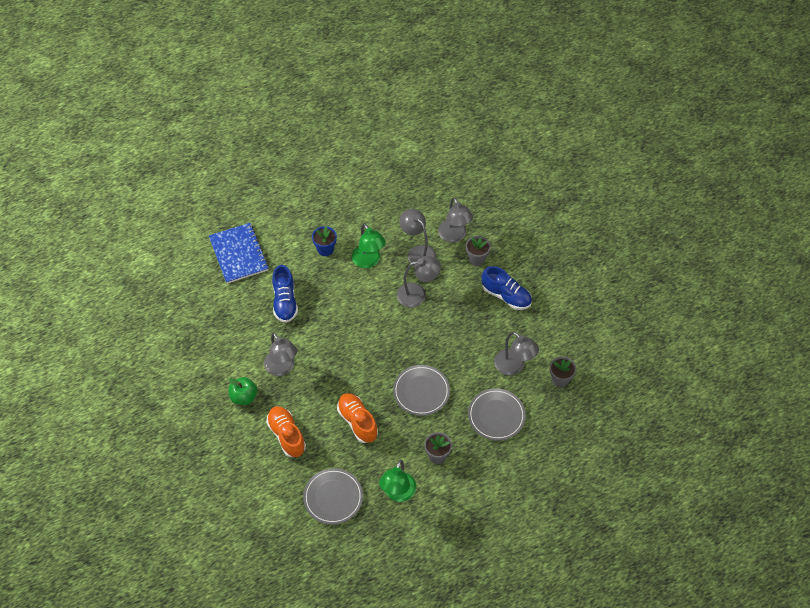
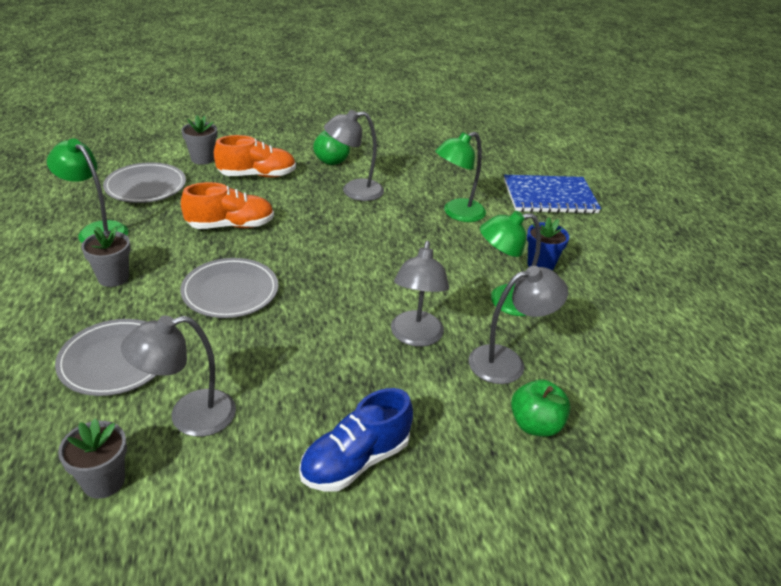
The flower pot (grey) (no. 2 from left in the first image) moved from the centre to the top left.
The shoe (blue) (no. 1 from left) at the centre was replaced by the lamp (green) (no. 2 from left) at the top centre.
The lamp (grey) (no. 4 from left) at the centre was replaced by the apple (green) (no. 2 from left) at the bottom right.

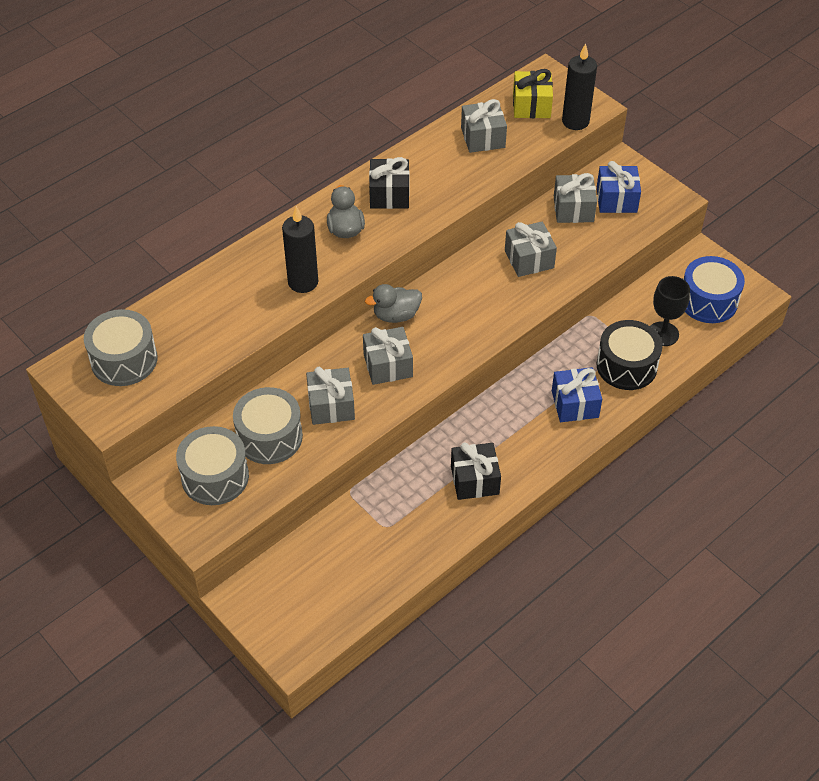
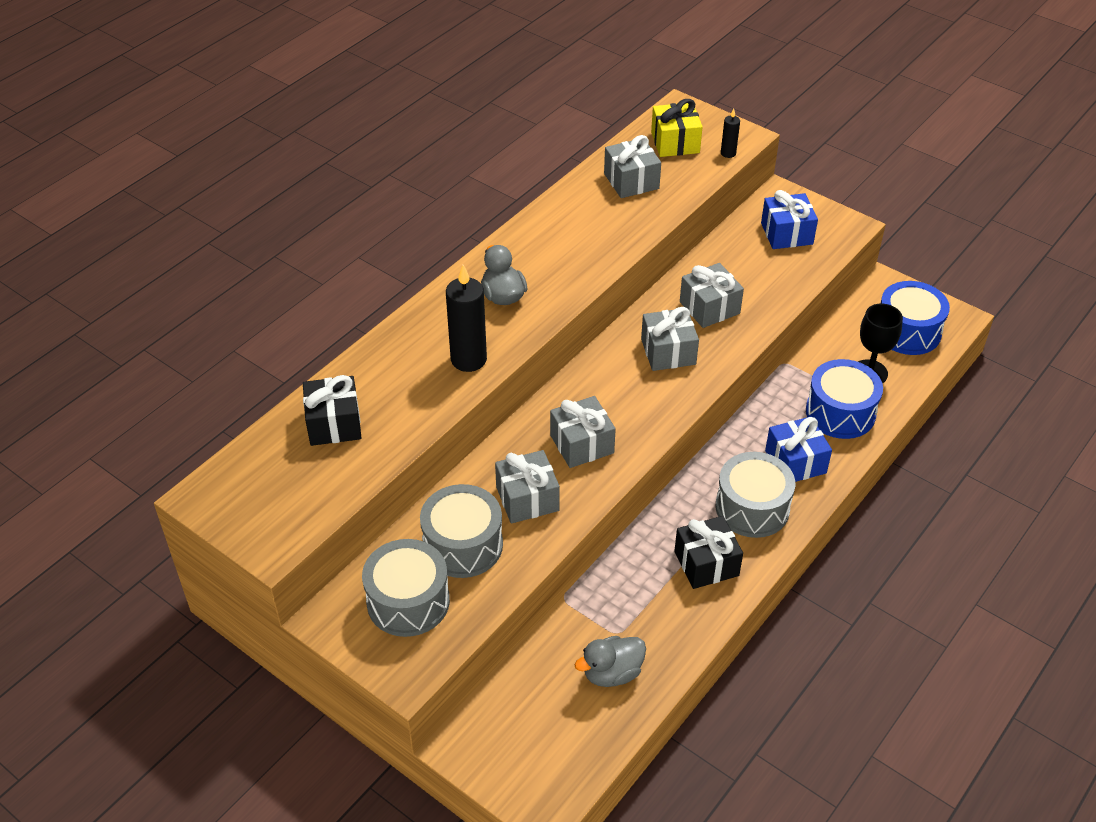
The gift (black) (no. 1 from left) moved from the top centre to the middle left.
The duck (grey) (no. 2 from left) moved from the centre to the bottom centre.
The gift (grey) (no. 5 from left in the first image) moved from the top right to the centre.
The drum (grey) (no. 1 from left in the first image) moved from the middle left to the middle right.
The candle (black) (no. 2 from left) at the top right changed to 0.50 times the size.
The drum (black) at the middle right became the drum (blue) (no. 1 from left) at the middle right.

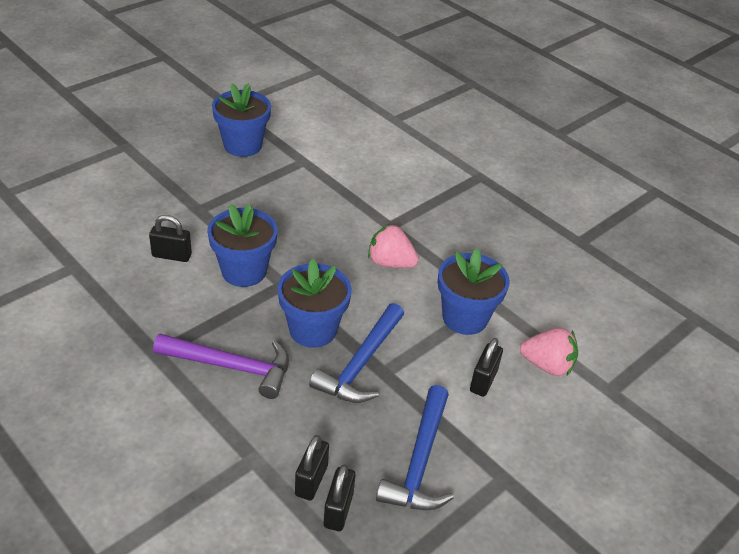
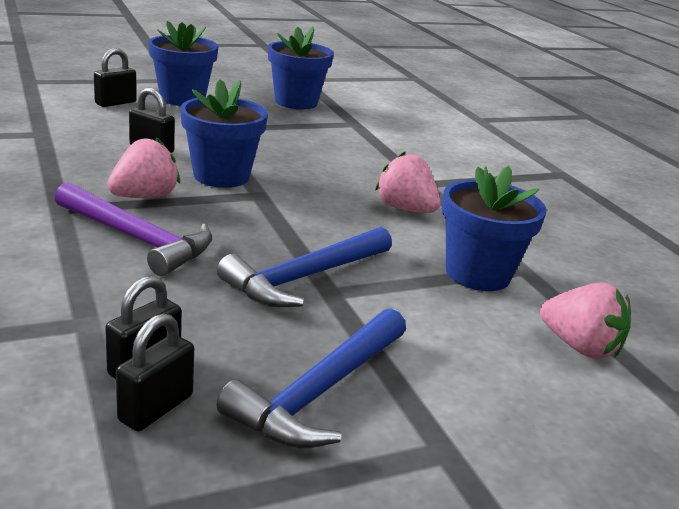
The padlock (black) (no. 4 from left in the first image) moved from the centre to the top left.
The strawberry (pink) (no. 1 from left) at the top left appeared.
The flower pot (blue) (no. 3 from left in the first image) moved from the centre to the top left.

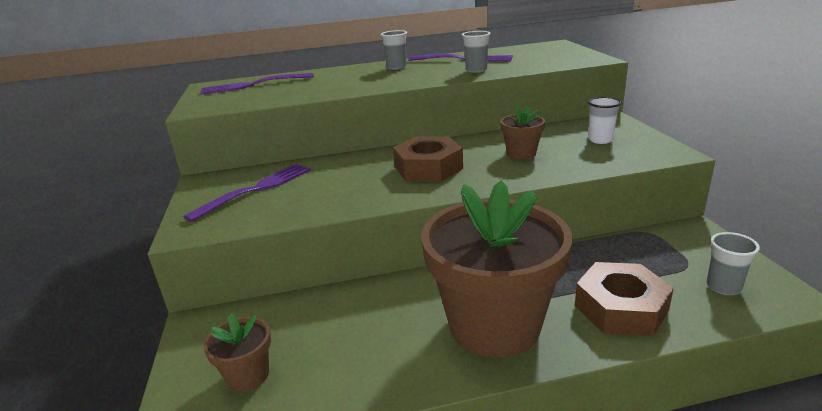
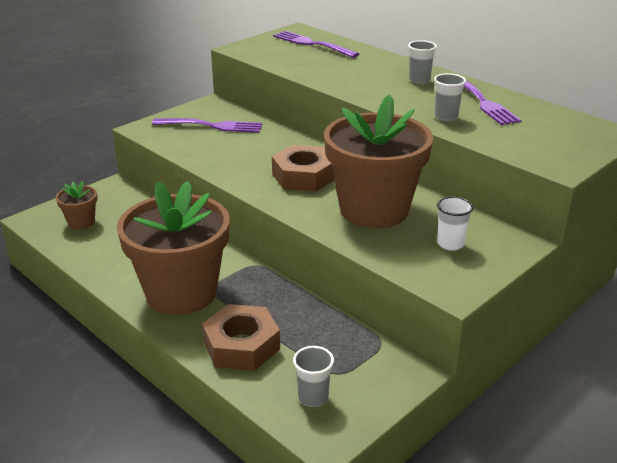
The flower pot (brown) (no. 3 from left) at the top centre changed to 2.34 times the size.

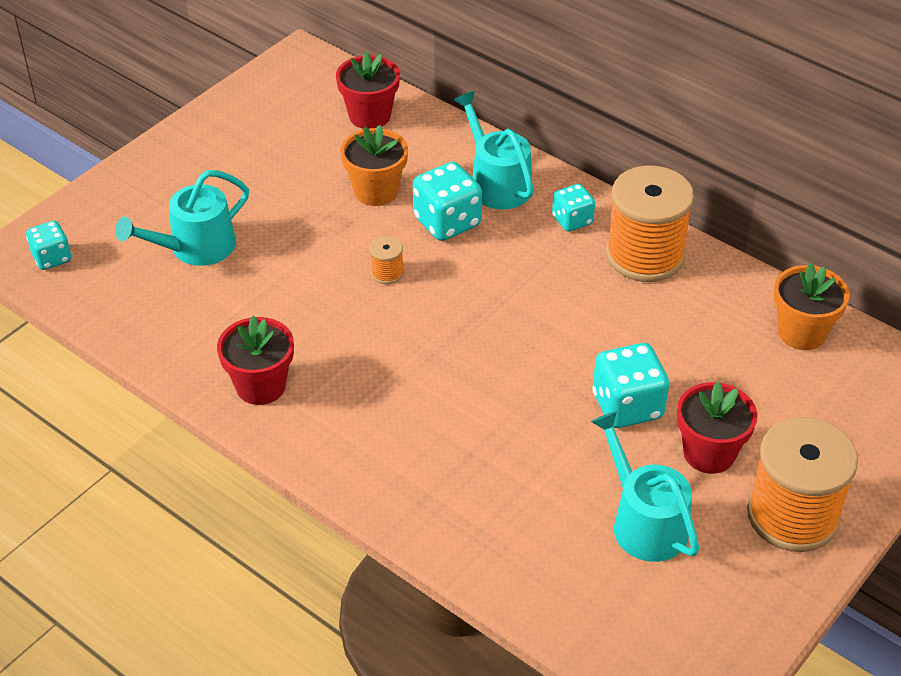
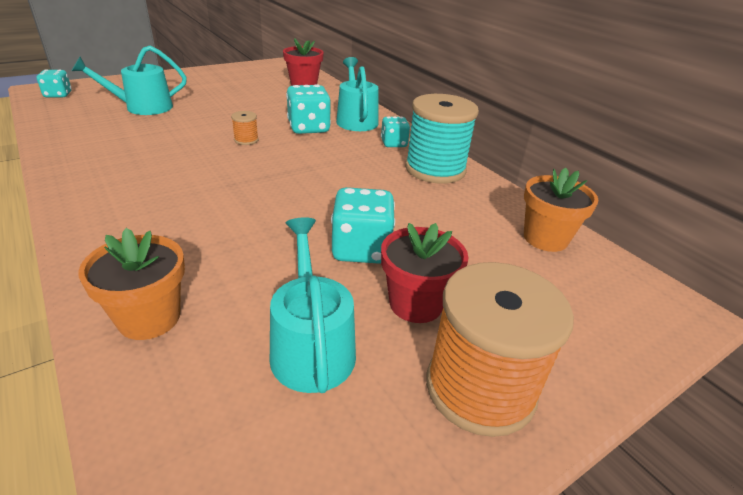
The flower pot (orange) (no. 1 from left) moved from the top centre to the middle left.
The spool (orange) (no. 2 from left) at the top right became the spool (turquoise) at the top centre.
The flower pot (red) (no. 1 from left) at the middle left disappeared.

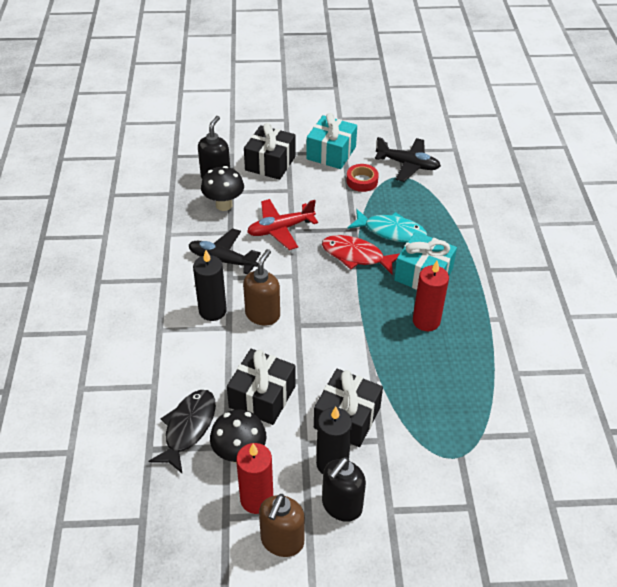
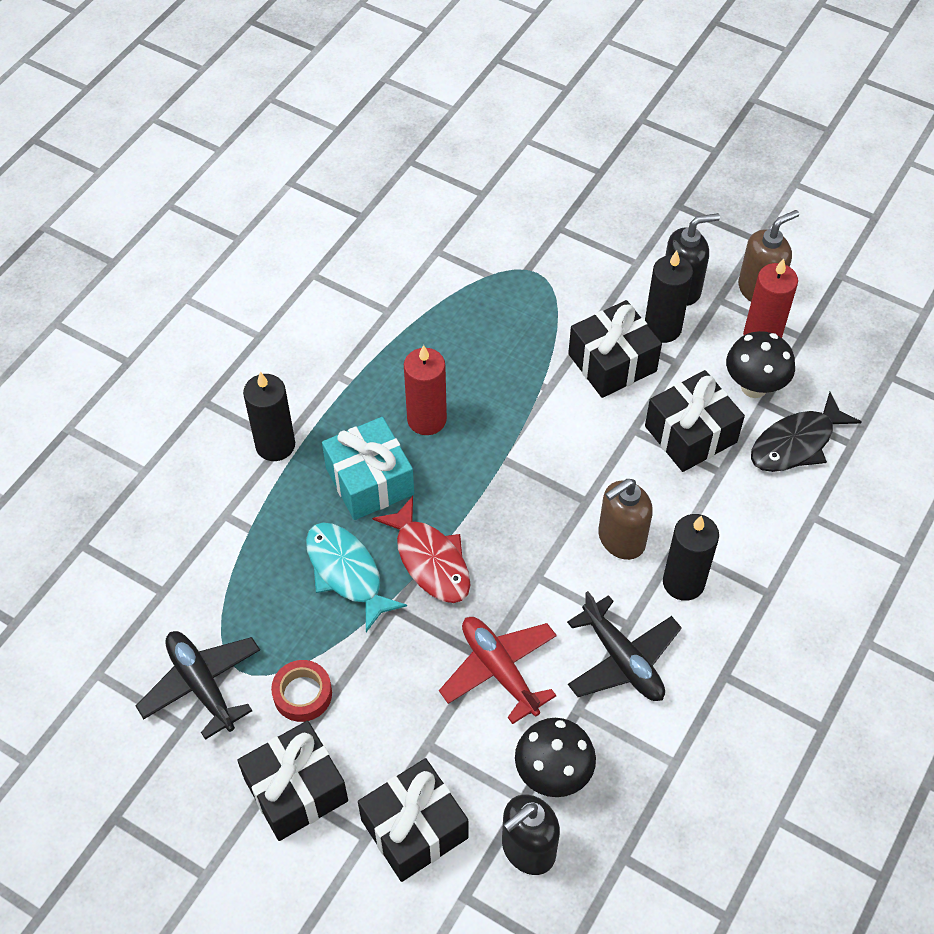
The gift (turquoise) (no. 1 from left) at the top centre became the gift (black) (no. 1 from left) at the bottom left.
The candle (black) (no. 1 from left) at the middle left appeared.
The plane (red) at the centre turned 135 degrees counterclockwise.

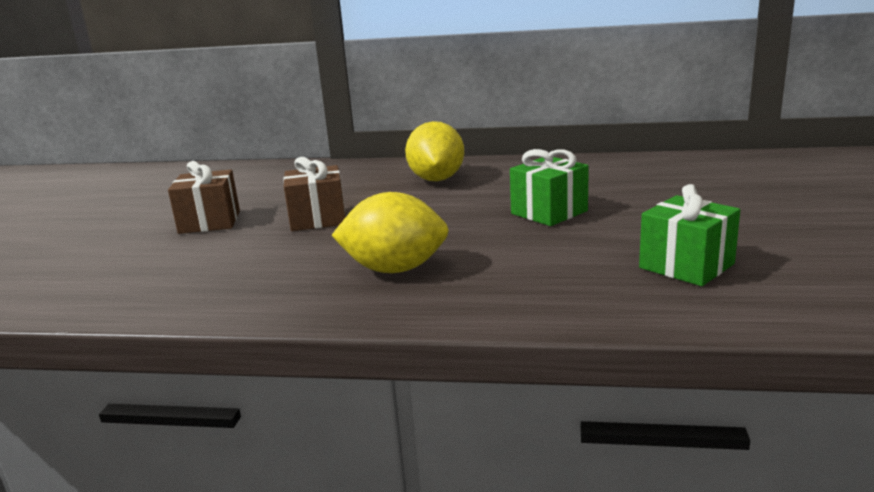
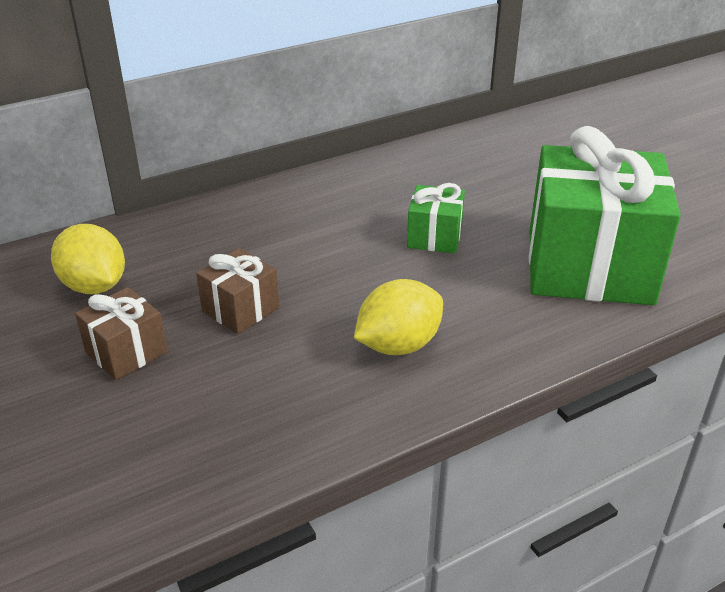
The lemon (yellow) (no. 2 from left in the first image) moved from the top centre to the middle left.
The gift (green) (no. 2 from left) at the middle right changed to 2.24 times the size.

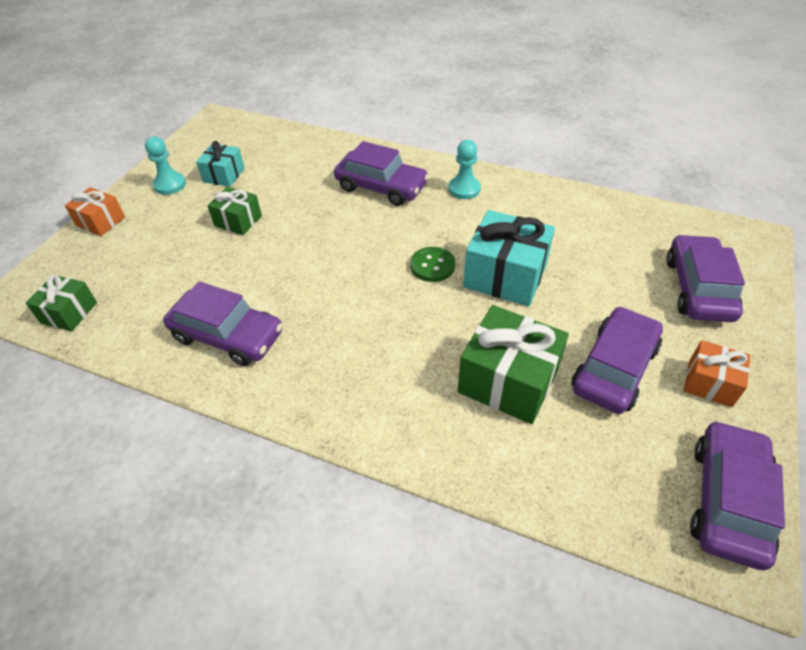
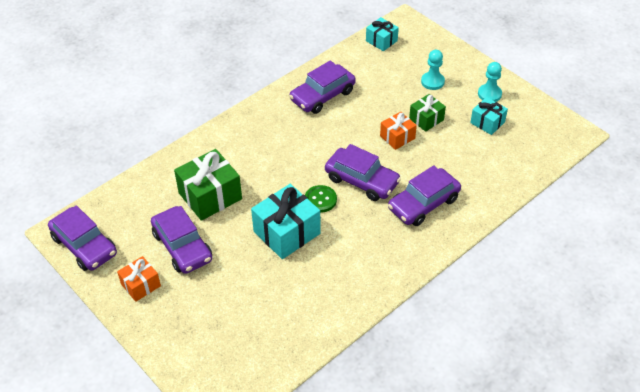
The car (purple) (no. 4 from left) moved from the middle right to the centre.
The gift (green) (no. 1 from left) at the middle left became the gift (turquoise) (no. 2 from left) at the top centre.
The gift (orange) (no. 1 from left in the first image) moved from the top left to the centre.
The pawn (turquoise) (no. 2 from left in the first image) moved from the top centre to the top right.

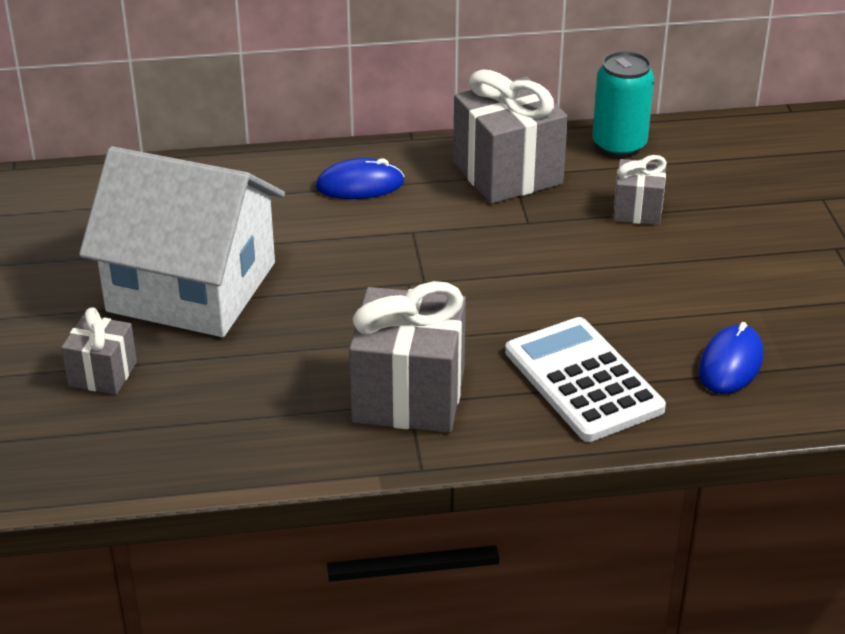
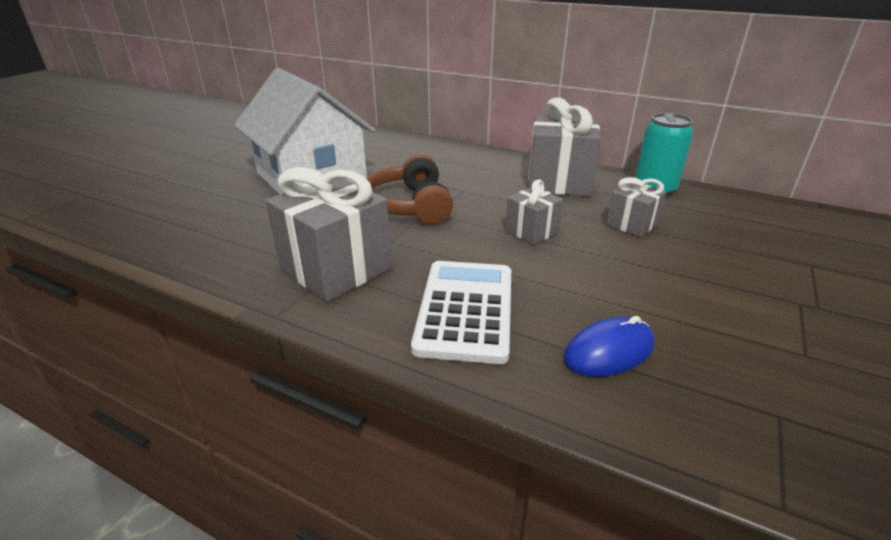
The headphones (brown) at the centre appeared.
The gift (grey) (no. 1 from left in the first image) moved from the middle left to the centre.
The mouse (blue) (no. 1 from left) at the top centre disappeared.

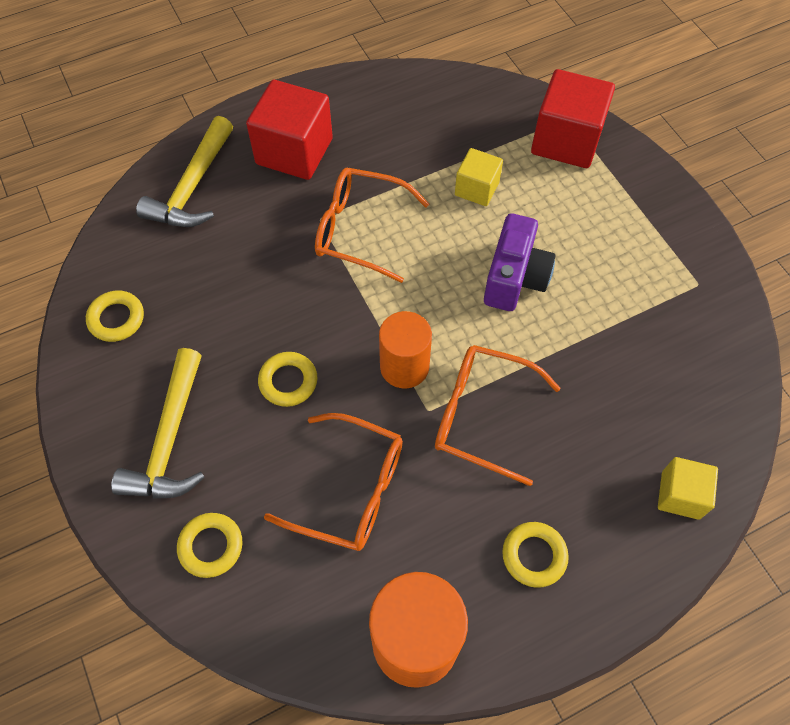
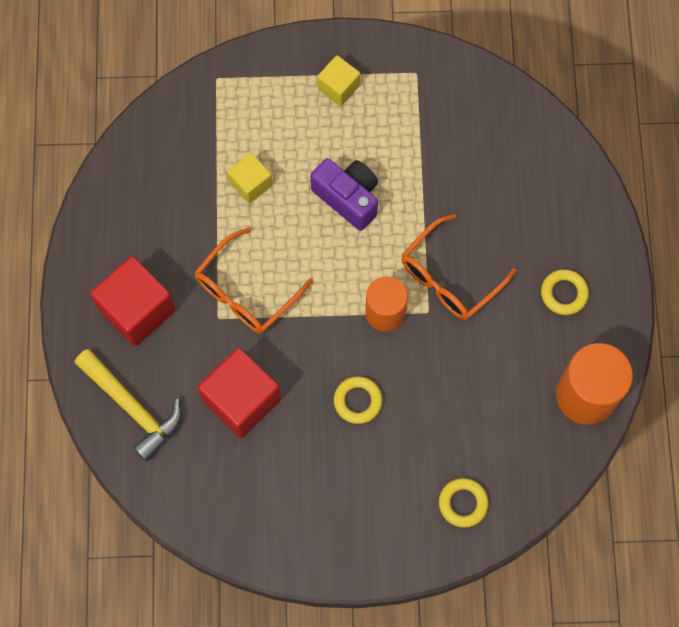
The cube (red) (no. 2 from left) moved from the top right to the centre.
The cube (yellow) (no. 2 from left) moved from the bottom right to the top centre.
The ring (yellow) (no. 1 from left) at the middle left disappeared.
The hammer (yellow) (no. 1 from left) at the middle left disappeared.
The glasses (orange) (no. 1 from left) at the centre disappeared.

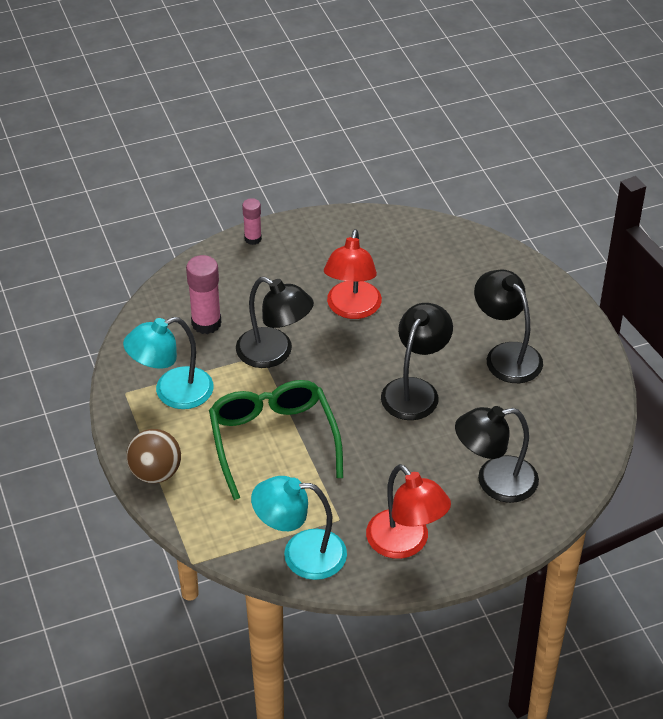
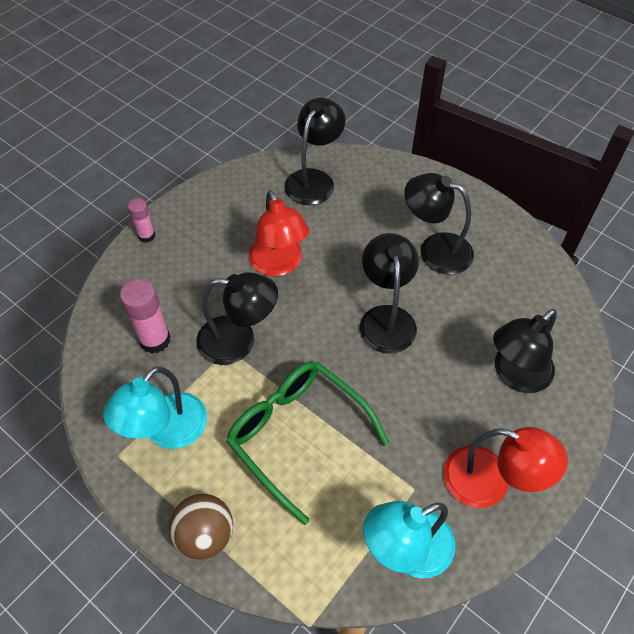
The lamp (black) (no. 2 from left) at the top centre appeared.

